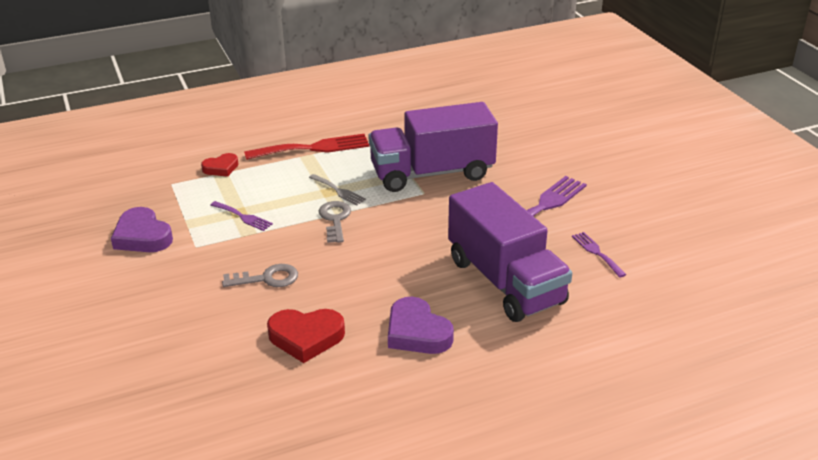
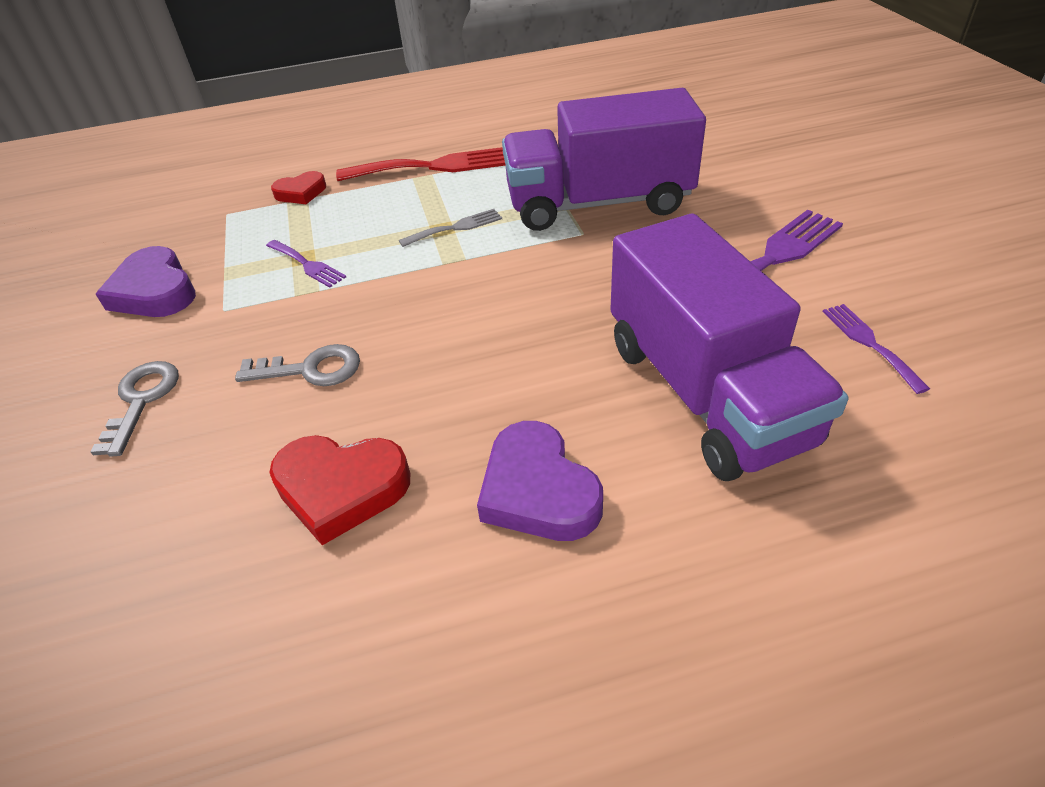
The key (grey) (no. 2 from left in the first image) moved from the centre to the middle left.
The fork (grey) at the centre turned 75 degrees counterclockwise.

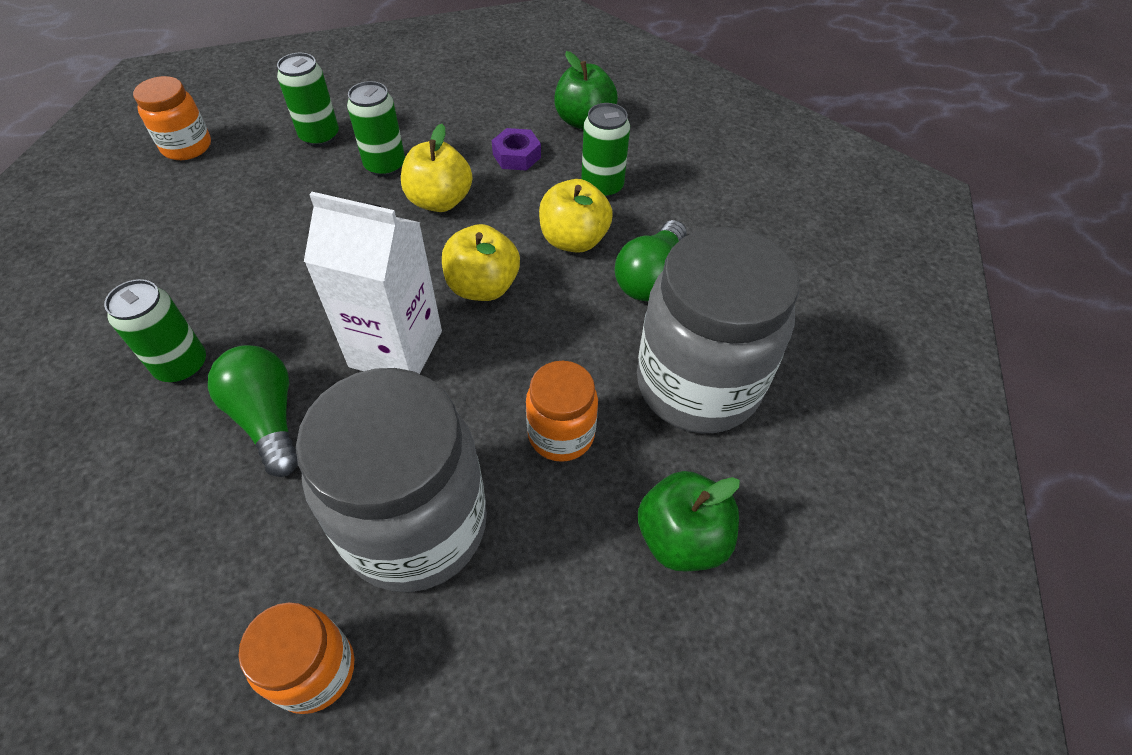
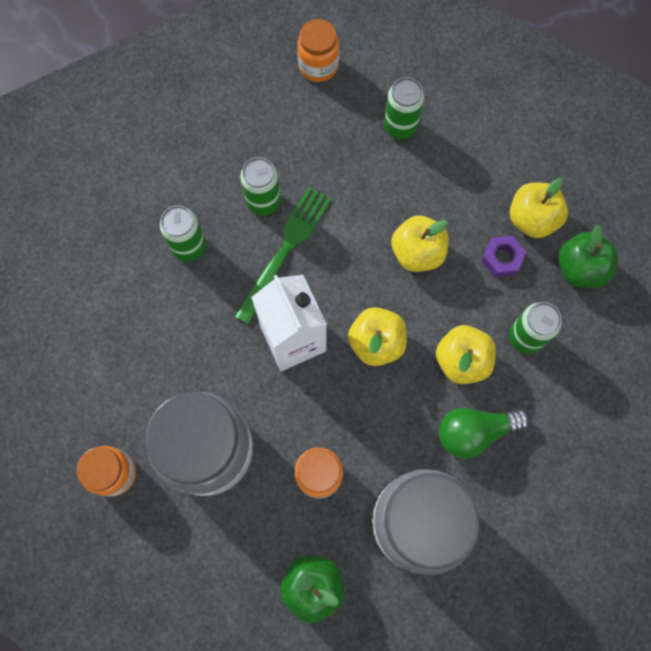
The fork (green) at the centre appeared.
The can (green) (no. 3 from left in the first image) moved from the top left to the top centre.
The apple (yellow) (no. 4 from left) at the top right appeared.
The light bulb (green) (no. 1 from left) at the middle left disappeared.

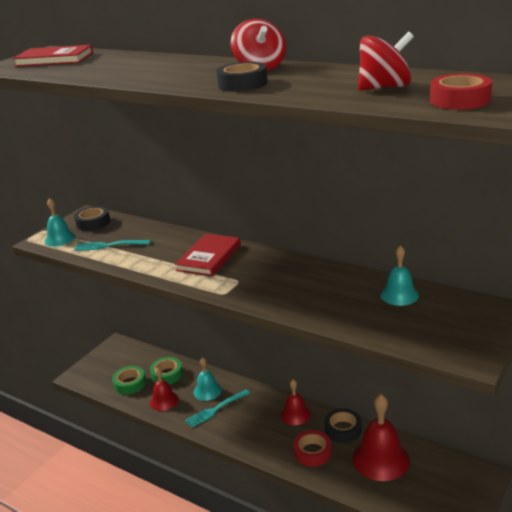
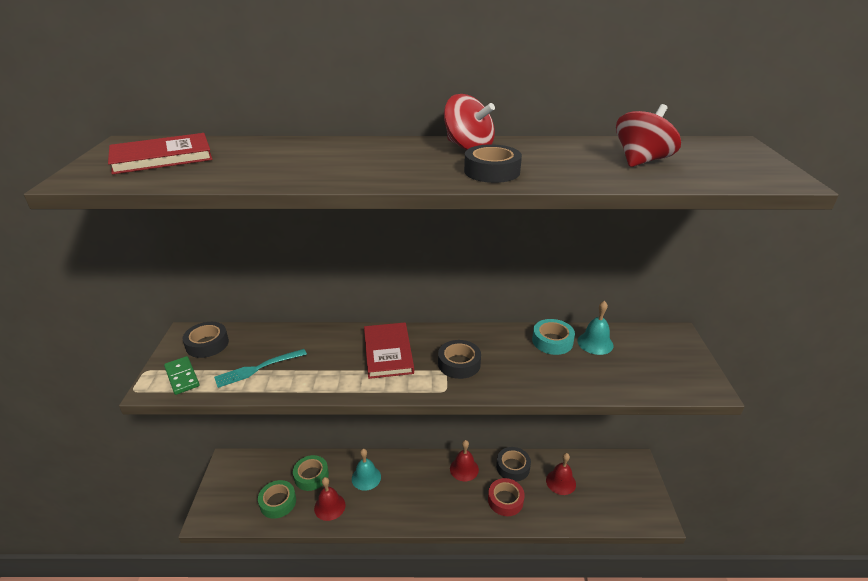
The bell (turquoise) (no. 1 from left) at the middle left was replaced by the domino (green) at the middle left.
The tape (black) (no. 2 from left) at the centre appeared.
The tape (turquoise) at the centre appeared.
The bell (red) (no. 3 from left) at the bottom right changed to 0.59 times the size.
The fork (turquoise) (no. 2 from left) at the bottom centre disappeared.
The tape (red) (no. 2 from left) at the top right disappeared.

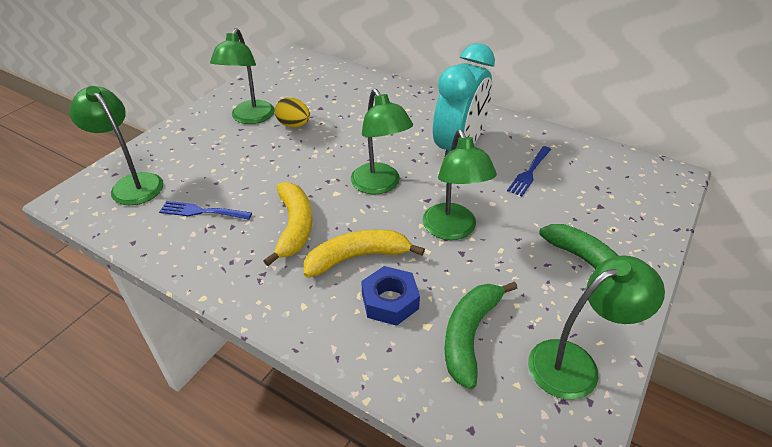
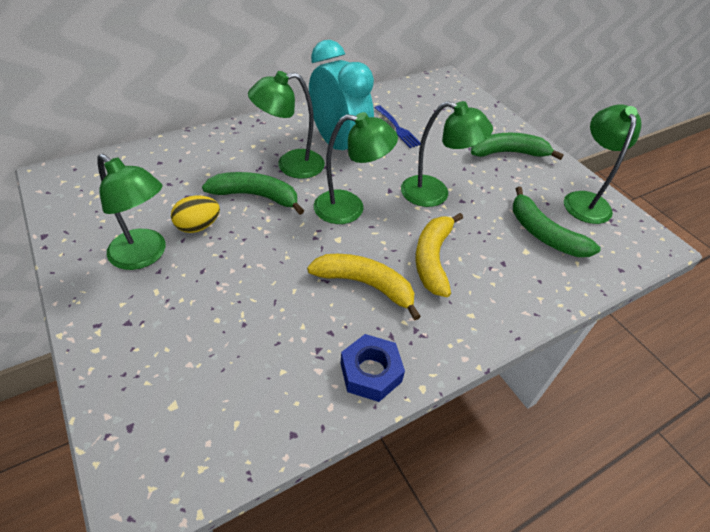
The banana (green) (no. 1 from left) at the centre appeared.
The lamp (green) (no. 1 from left in the first image) moved from the top left to the top centre.
The nut (blue) moved from the centre to the bottom centre.
The fork (blue) (no. 1 from left) at the middle left disappeared.

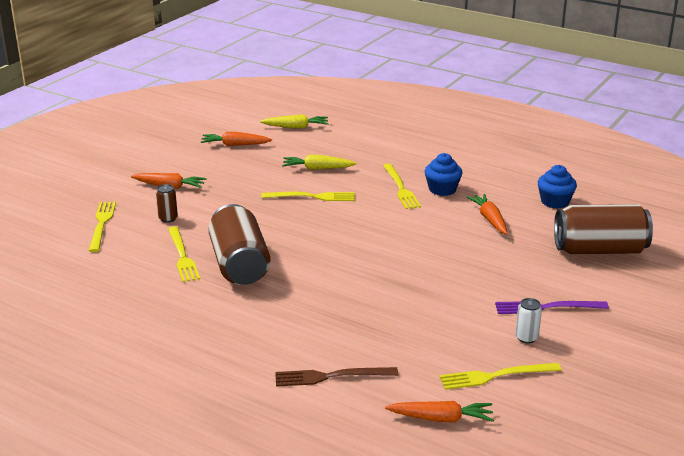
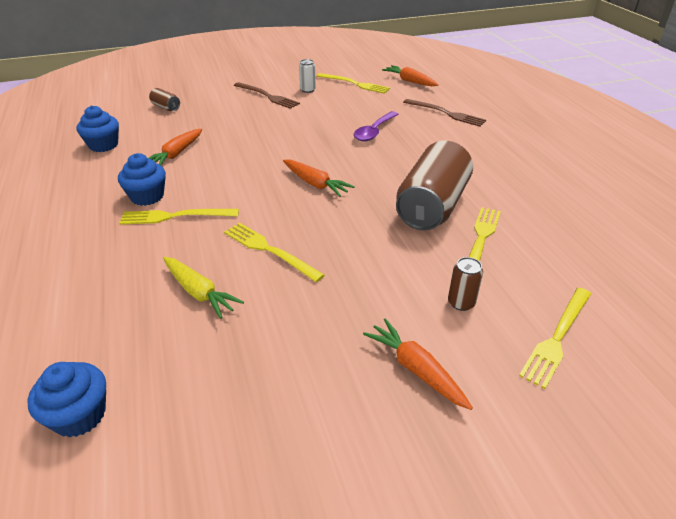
The carrot (yellow) (no. 1 from left) at the top centre was replaced by the cupcake (blue) (no. 1 from left) at the bottom left.
The fork (yellow) (no. 4 from left in the first image) at the centre turned 120 degrees counterclockwise.
The can (brown) (no. 3 from left in the first image) at the middle right changed to 0.42 times the size.
The fork (purple) at the bottom right became the fork (brown) (no. 1 from left) at the top centre.
The carrot (orange) (no. 2 from left) moved from the top centre to the centre.
The spoon (purple) at the top centre appeared.

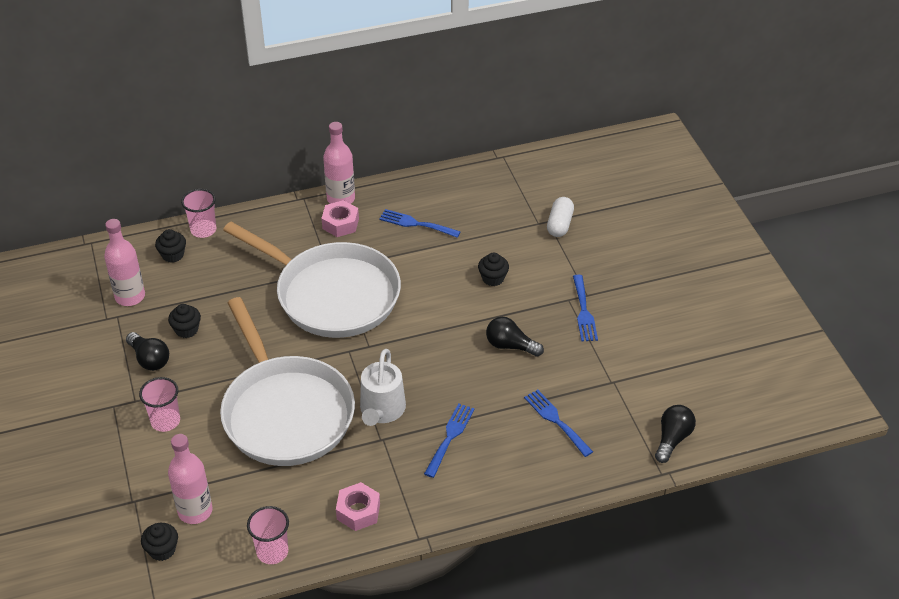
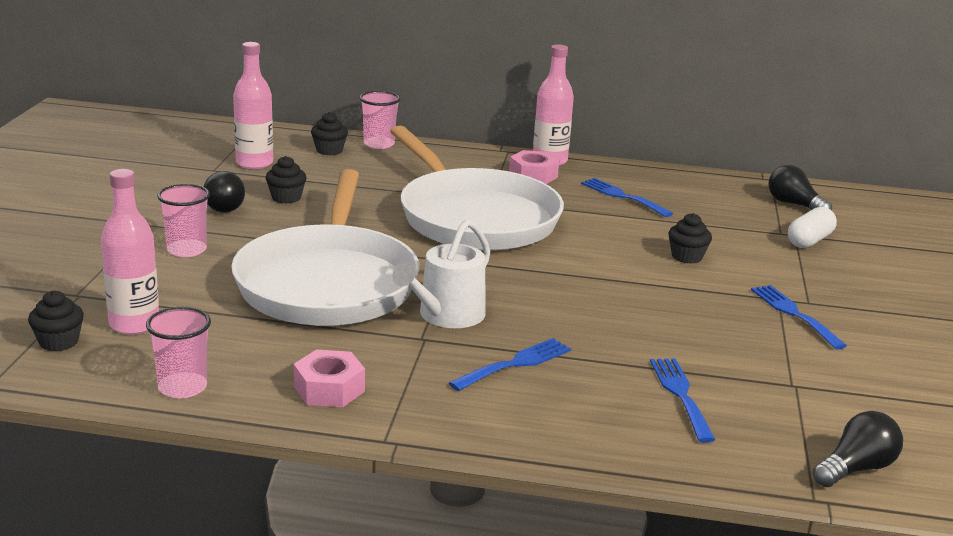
The fork (blue) (no. 4 from left) at the centre turned 135 degrees clockwise.
The light bulb (black) (no. 2 from left) moved from the centre to the middle right.

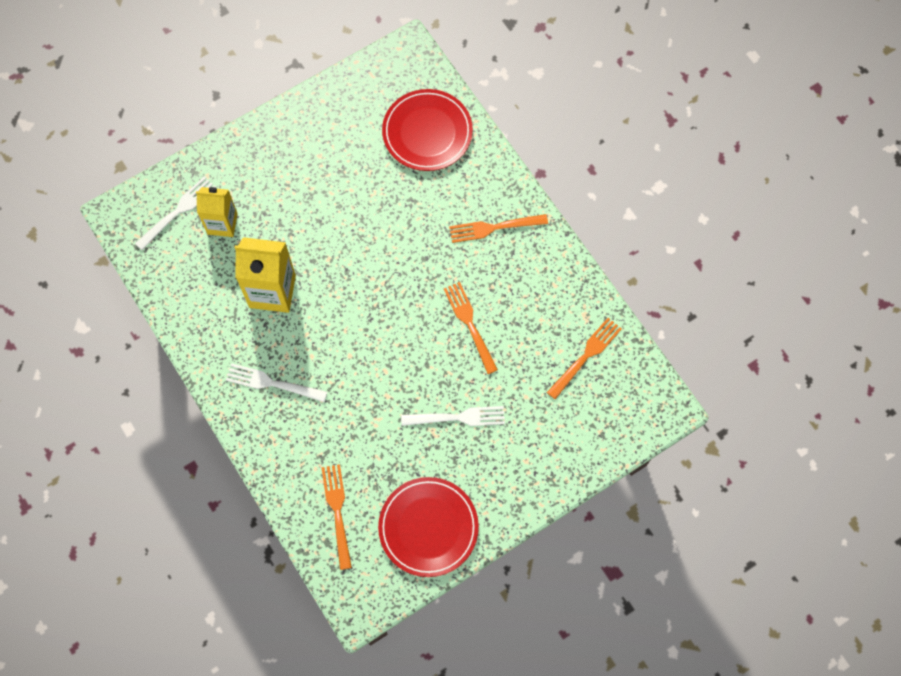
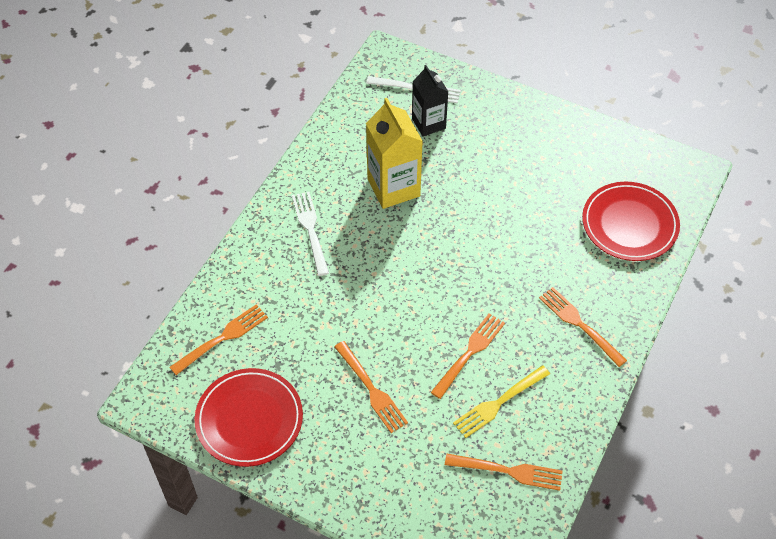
The fork (white) (no. 3 from left) at the centre became the fork (orange) (no. 2 from left) at the bottom centre.
The carton (yellow) (no. 1 from left) at the top left became the carton (black) at the top centre.
The fork (yellow) at the bottom centre appeared.

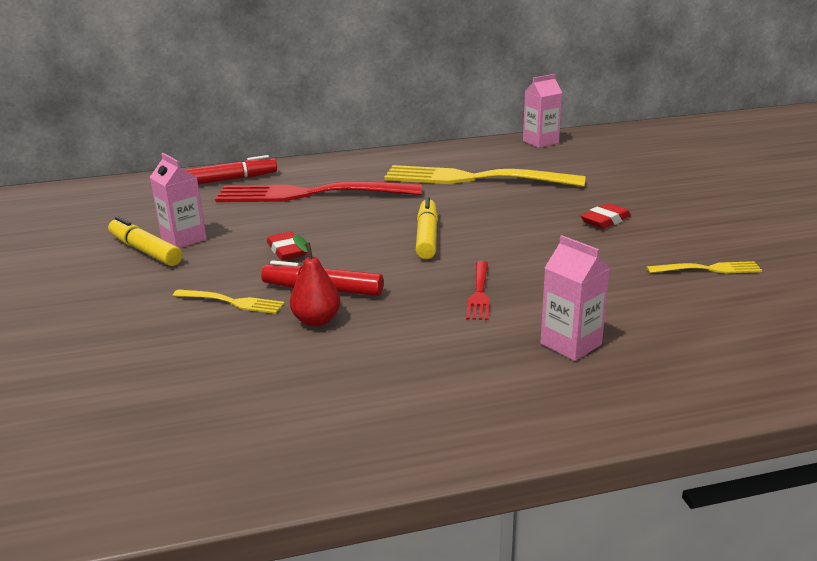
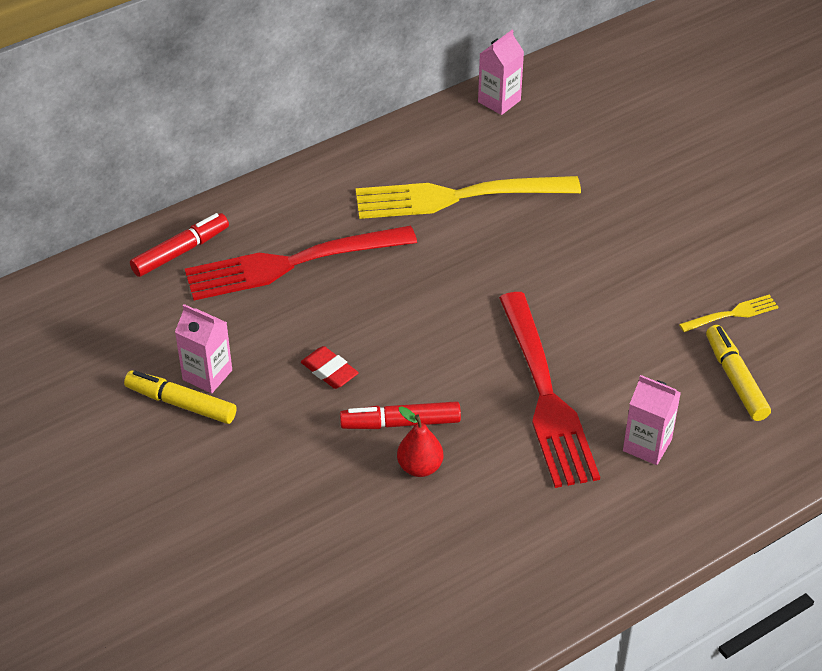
The fork (red) (no. 2 from left) at the centre changed to 2.29 times the size.
The marker (yellow) (no. 2 from left) moved from the centre to the middle right.
The fork (yellow) (no. 1 from left) at the middle left disappeared.
The eraser (red) (no. 2 from left) at the middle right disappeared.

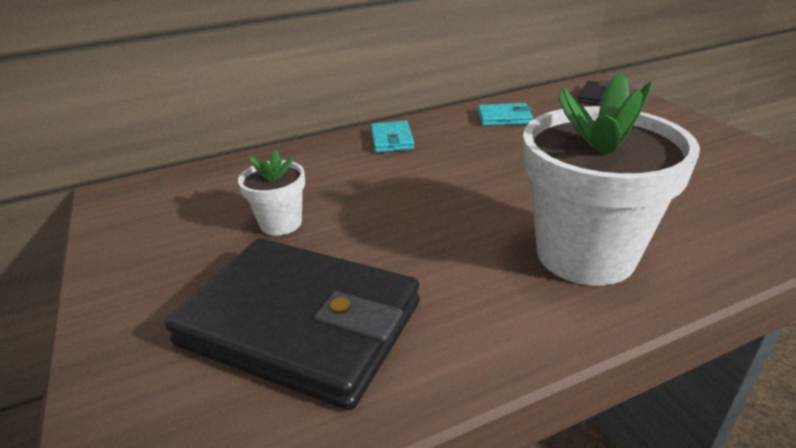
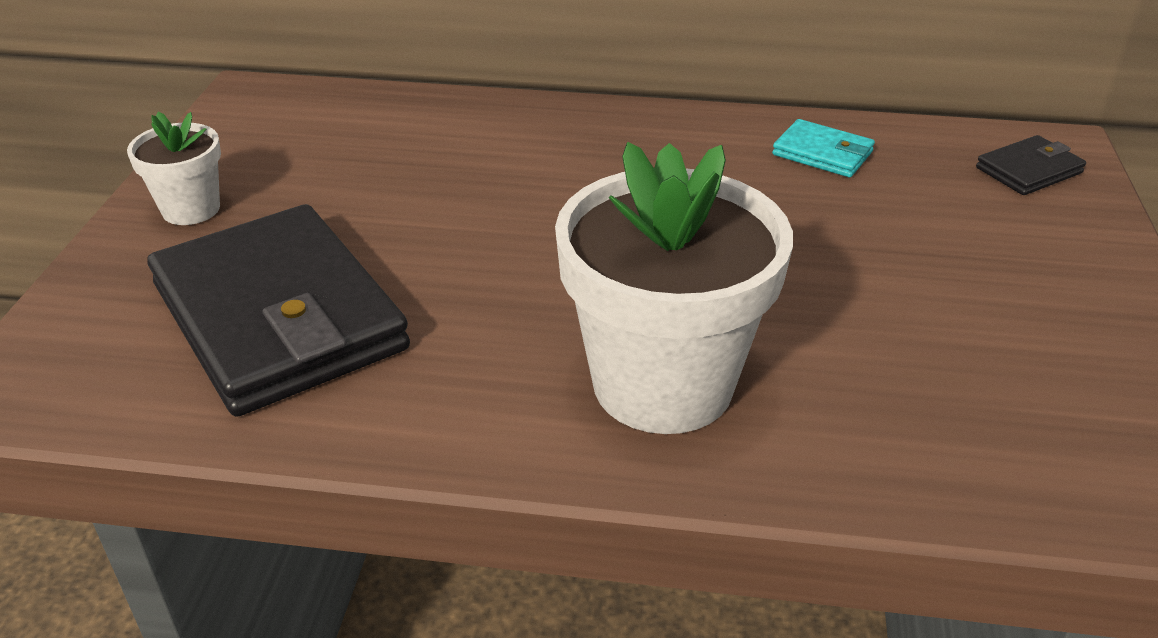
The flower pot (white) (no. 1 from left) moved from the centre to the top left.
The wallet (turquoise) (no. 1 from left) at the top centre disappeared.

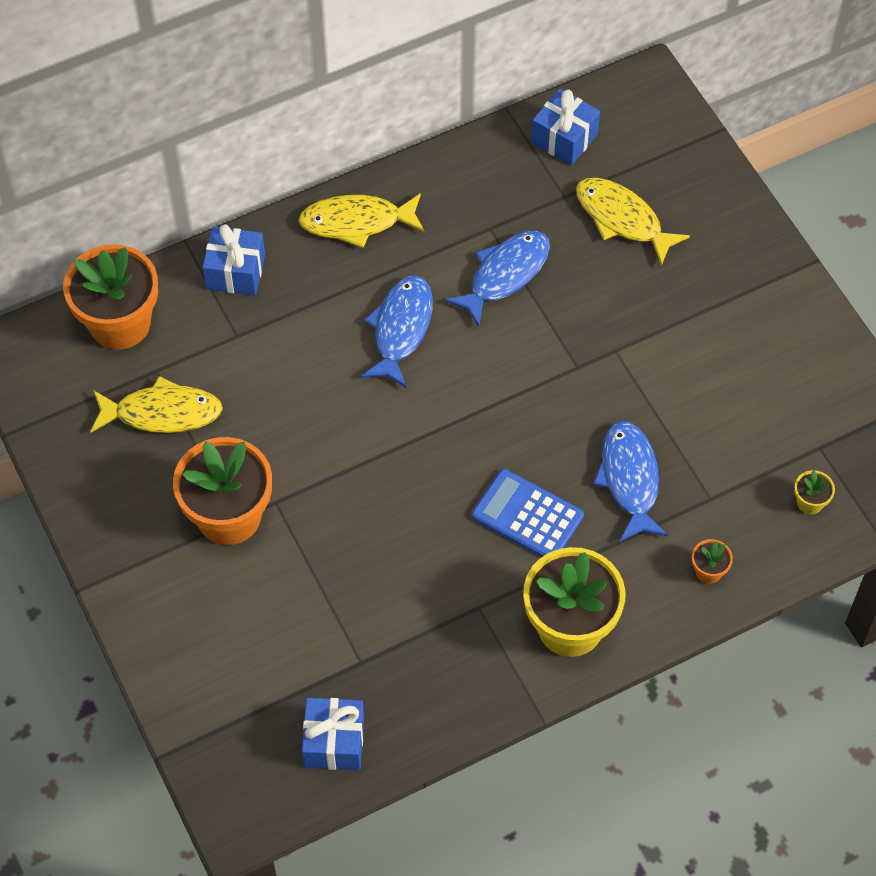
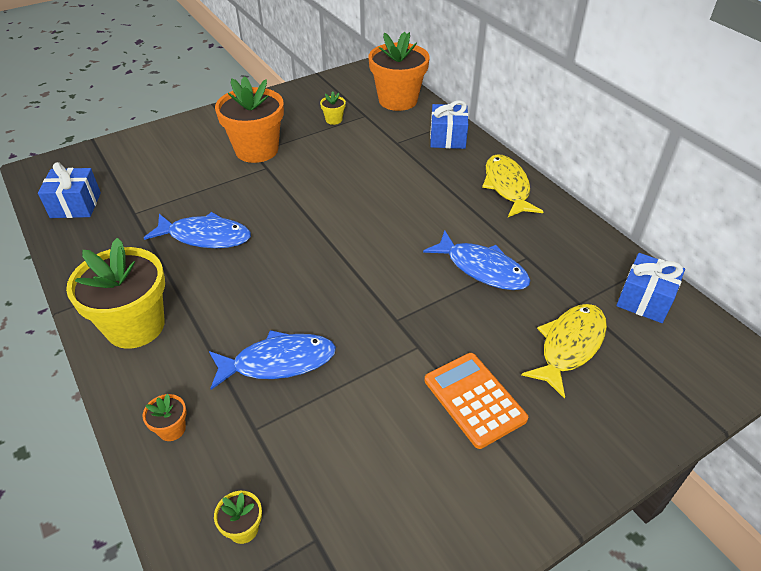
The fish (blue) (no. 1 from left) moved from the centre to the middle left.
The fish (yellow) (no. 1 from left) at the middle left was replaced by the flower pot (yellow) (no. 3 from left) at the top centre.
The calculator (orange) at the bottom centre appeared.
The calculator (blue) at the centre disappeared.

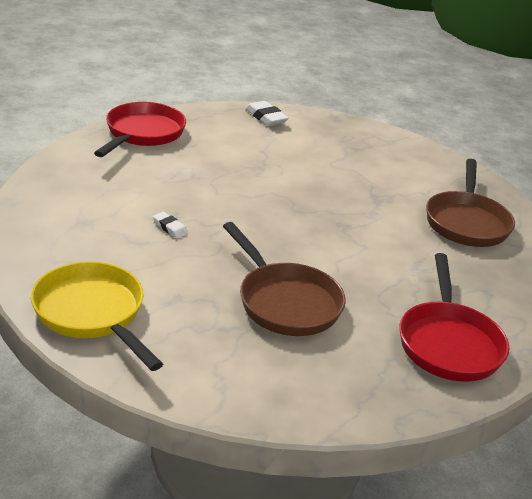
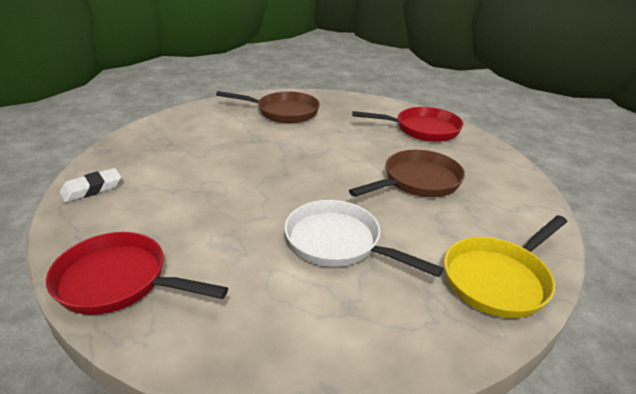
The eraser (white) (no. 1 from left) at the middle left was replaced by the pan (white) at the centre.

